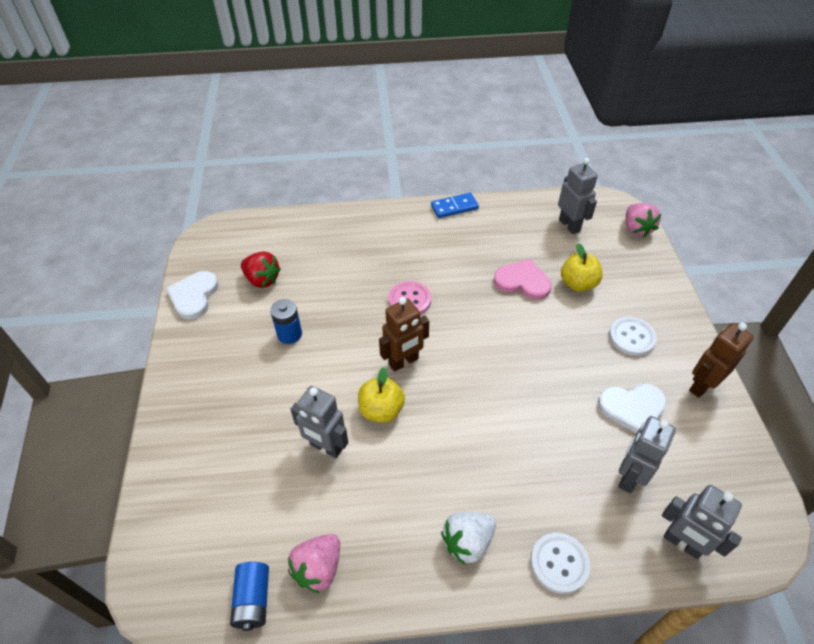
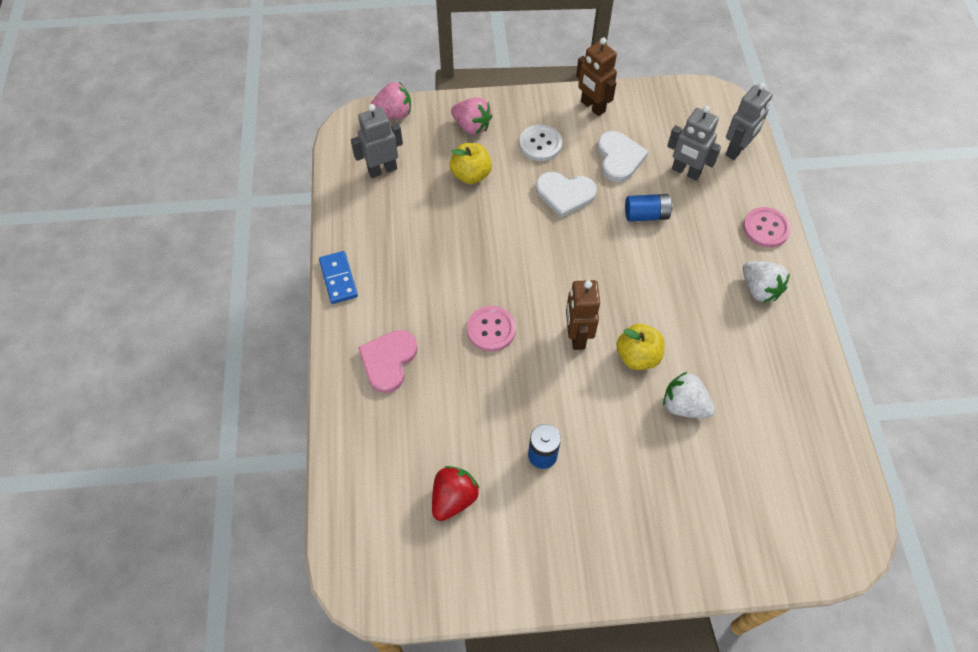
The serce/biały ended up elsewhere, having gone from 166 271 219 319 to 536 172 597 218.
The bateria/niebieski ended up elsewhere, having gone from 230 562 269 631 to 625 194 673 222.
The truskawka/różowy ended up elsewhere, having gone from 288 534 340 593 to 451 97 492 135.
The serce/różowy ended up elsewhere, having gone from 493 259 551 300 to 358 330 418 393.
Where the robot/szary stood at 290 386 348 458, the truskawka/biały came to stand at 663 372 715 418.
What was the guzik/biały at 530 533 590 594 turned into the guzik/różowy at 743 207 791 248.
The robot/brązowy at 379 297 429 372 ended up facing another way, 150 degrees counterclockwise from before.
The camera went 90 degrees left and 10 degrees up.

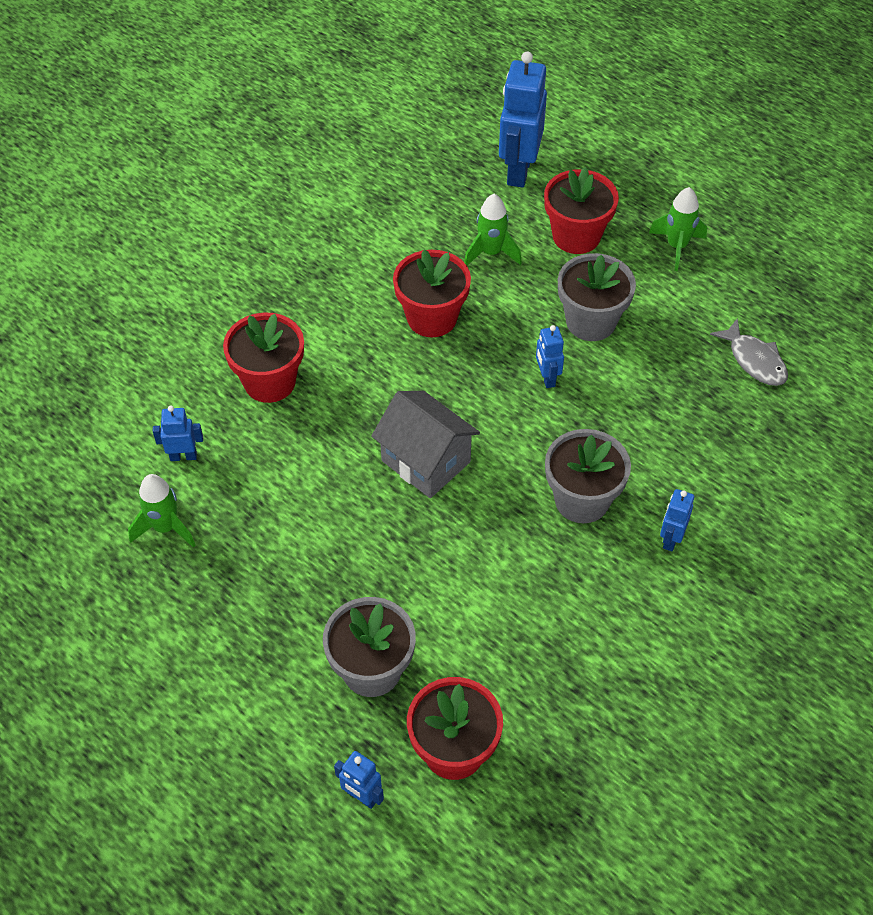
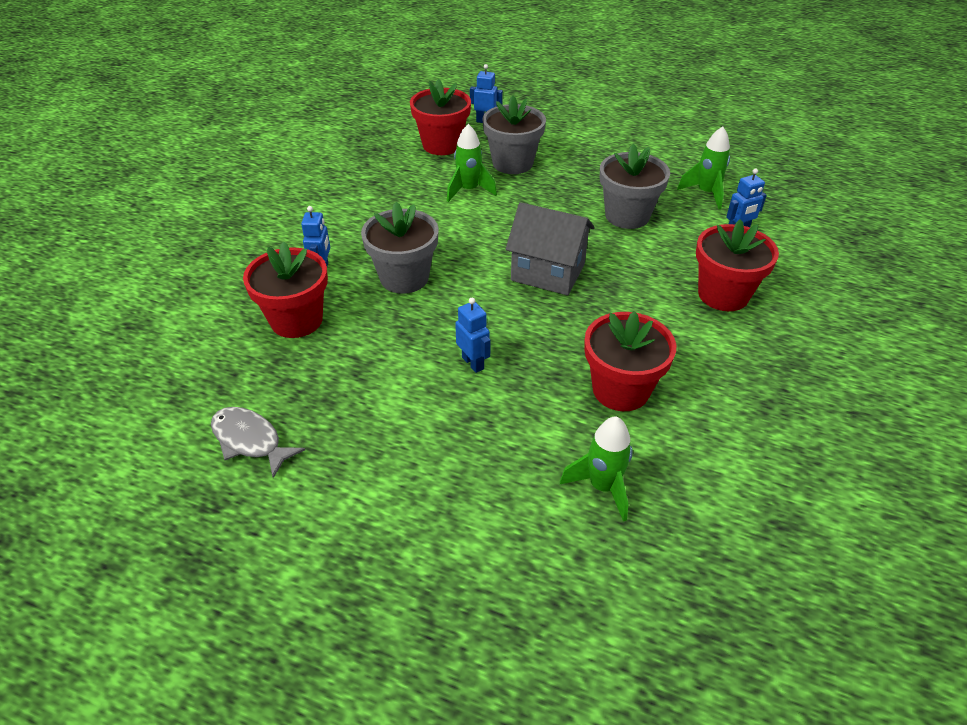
The second view lost the robot/niebieski at 499 52 547 188.
The doniczka/czerwony ended up elsewhere, having gone from 544 167 619 254 to 243 241 328 338.
The doniczka/szary ended up elsewhere, having gone from 558 253 636 341 to 600 144 670 229.
The rakieta/zielony ended up elsewhere, having gone from 649 187 707 271 to 447 124 497 202.
The camera went 160 degrees right and 10 degrees down.

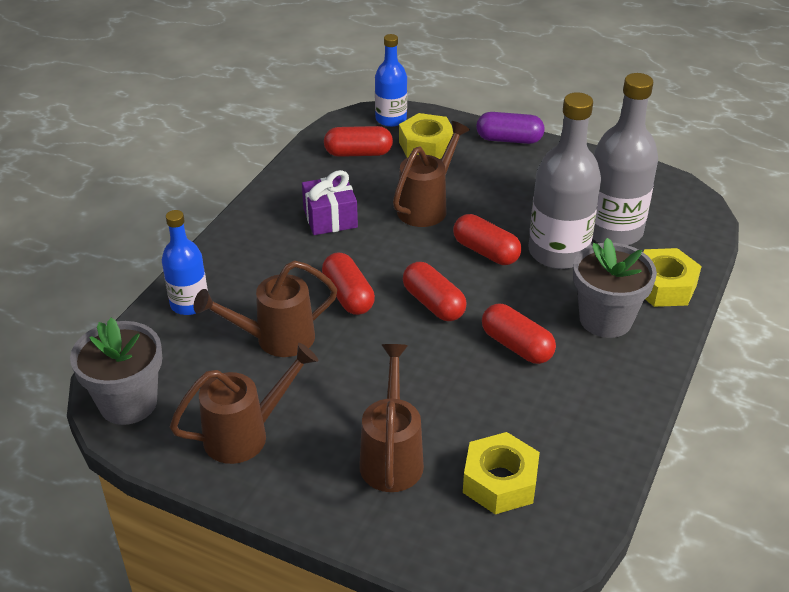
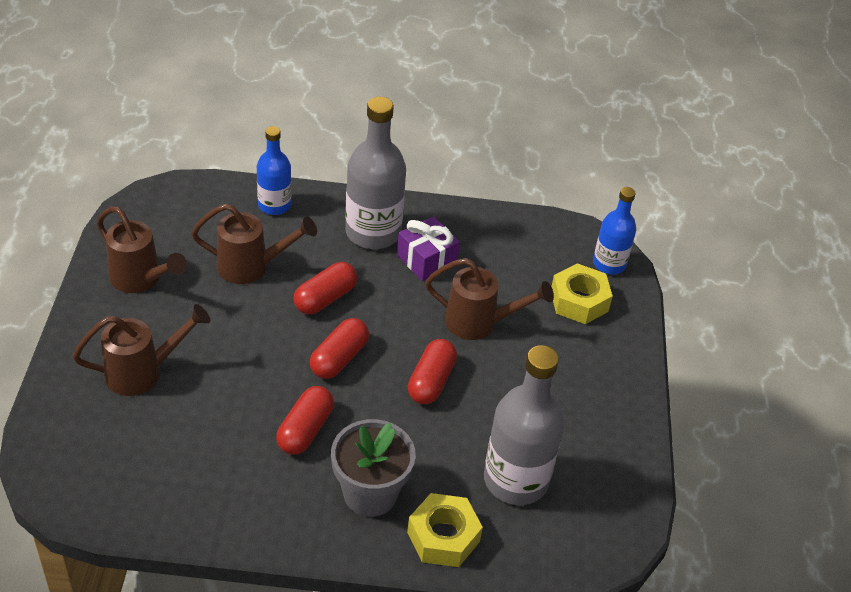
The second view lost the doniczka/szary at 70 318 162 425.
The second view lost the kapsułka/czerwony at 324 126 393 157.
The second view lost the nakrętka/żółty at 463 432 540 514.
The second view lost the kapsułka/fioletowy at 476 112 545 144.
The butelka/szary ended up elsewhere, having gone from 529 92 601 269 to 345 97 406 249.
The konewka/brązowy at 193 260 337 357 ended up facing another way, 135 degrees clockwise from before.
The camera went 65 degrees right and 5 degrees up.

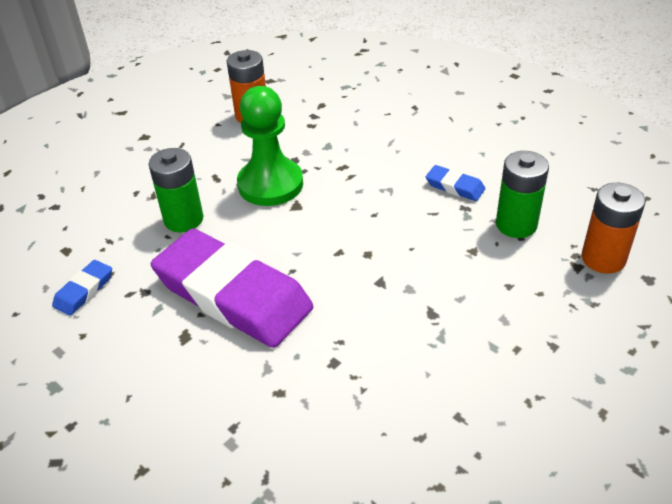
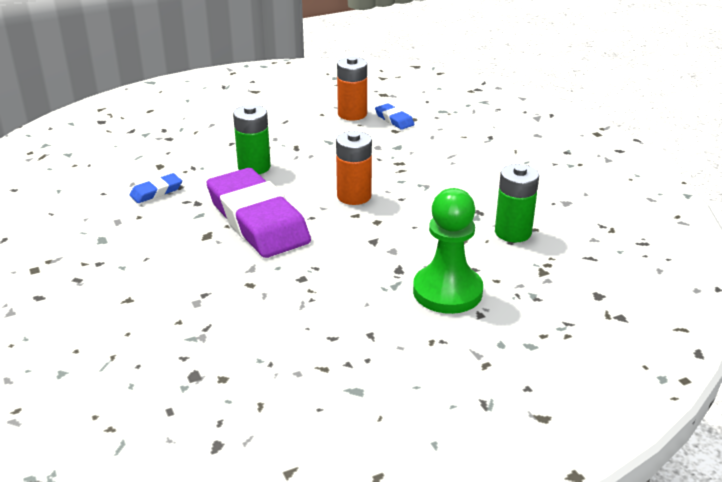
The pionek/zielony ended up elsewhere, having gone from 237 86 303 206 to 413 188 483 314.
The gumka do mazania/niebieski ended up elsewhere, having gone from 426 165 485 201 to 375 103 415 130.
The bateria/pomarańczowy ended up elsewhere, having gone from 581 183 645 274 to 336 131 372 205.
The camera went 20 degrees right and 10 degrees down.

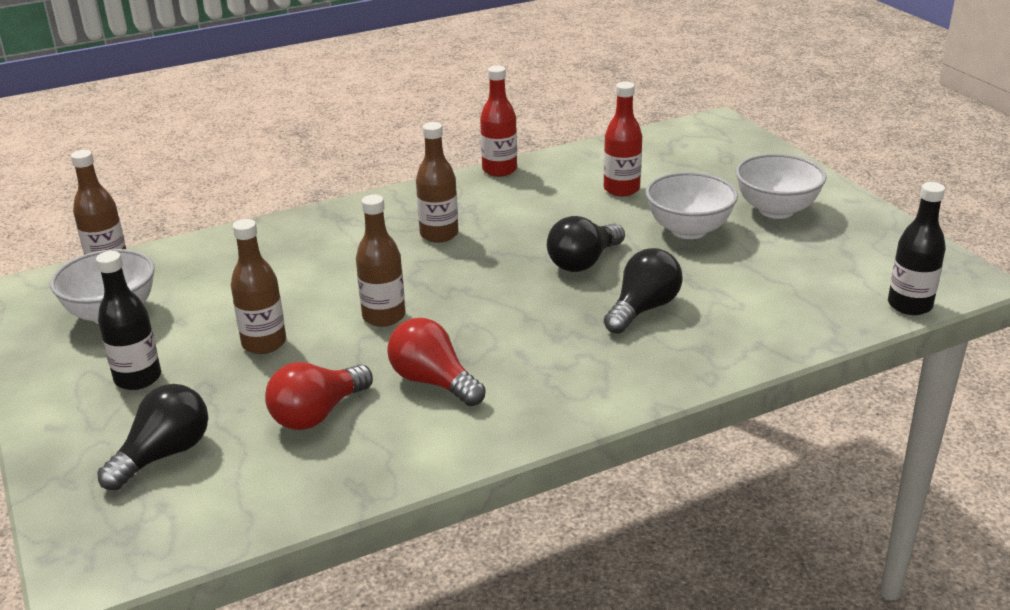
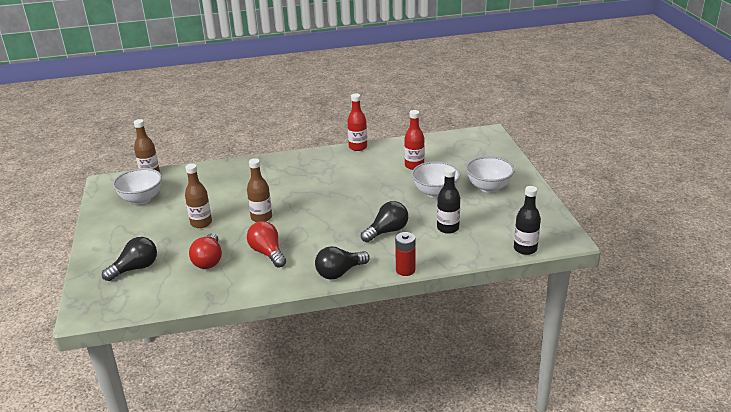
The second view lost the butelka/brązowy at 416 122 459 243.
The second view gained the bateria/czerwony at 395 232 415 276.
The butelka/czarny ended up elsewhere, having gone from 96 251 161 390 to 437 167 460 234.
The żarówka/czarny ended up elsewhere, having gone from 547 216 625 272 to 315 246 370 279.
The żarówka/czerwony at 265 362 373 430 ended up facing another way, 60 degrees counterclockwise from before.
The camera went 15 degrees right and 0 degrees up.

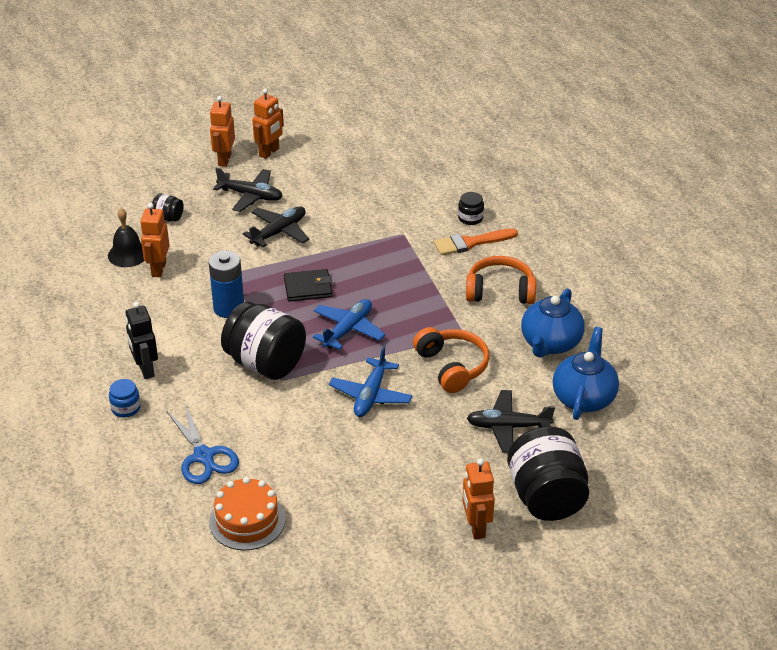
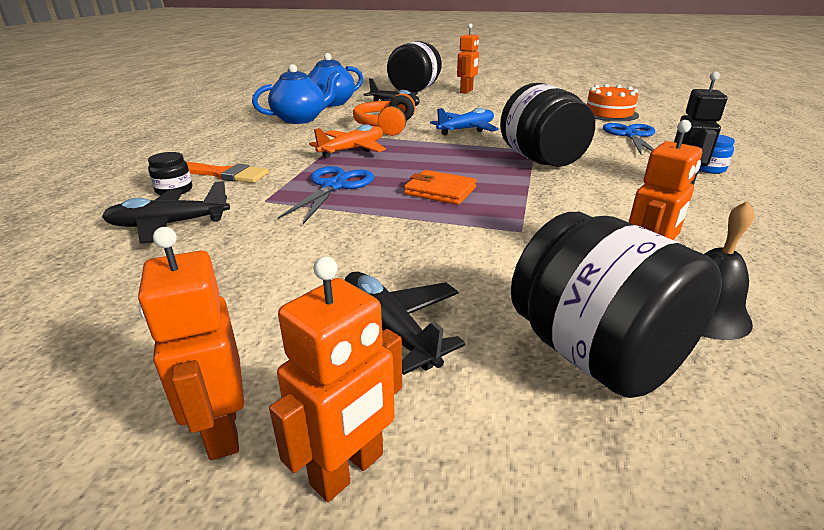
The second view lost the bateria/niebieski at 209 251 244 318.
The second view lost the samolot/niebieski at 313 299 385 350.
The second view lost the słuchawki/pomarańczowy at 466 256 536 304.
The second view gained the nożyczki/niebieski at 278 166 374 224.
The second view gained the samolot/pomarańczowy at 309 124 386 158.
The samolot/czarny ended up elsewhere, having gone from 243 206 309 247 to 102 181 230 244.
What was the portfel/czarny at 284 269 333 302 turned into the portfel/pomarańczowy at 404 170 477 205.
The robot/pomarańczowy at 252 88 284 159 ended up facing another way, 90 degrees counterclockwise from before.
The size of the słoik/czarny at 152 193 184 222 changed by a factor of 2.26.
The camera went 145 degrees left and 10 degrees down.

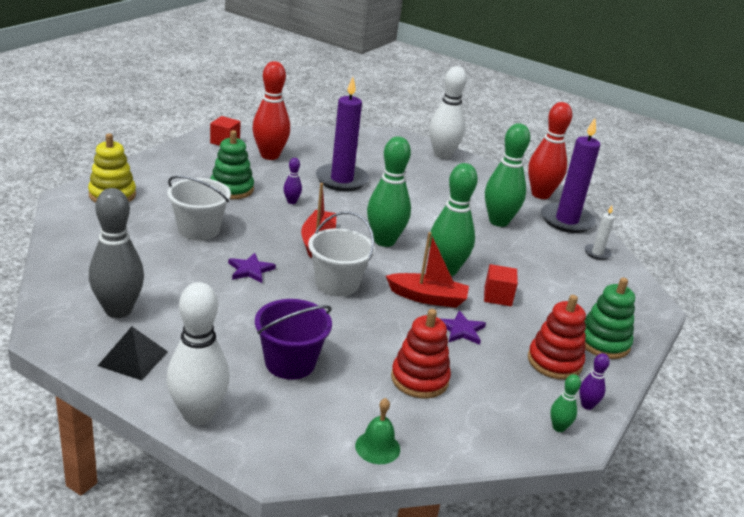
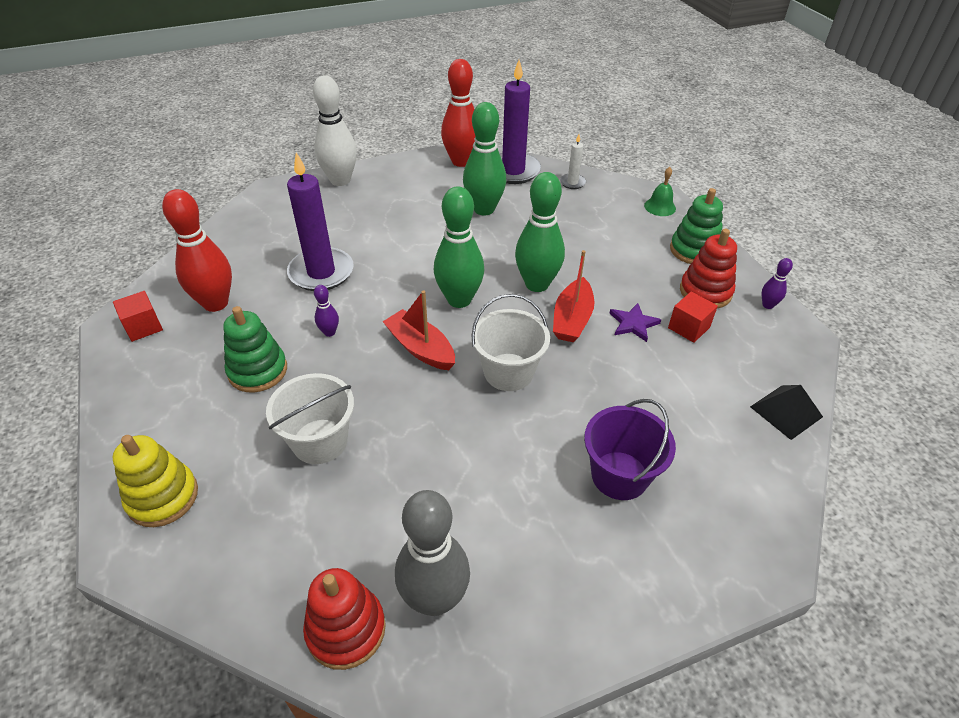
The second view lost the kręgiel/biały at 167 282 230 425.
The second view lost the gwiazda/fioletowy at 228 253 276 283.
The second view lost the kręgiel/zielony at 550 374 581 432.
The piramida/czarny ended up elsewhere, having gone from 98 327 168 380 to 750 385 823 440.
The dzwonek/zielony ended up elsewhere, having gone from 355 398 400 464 to 644 167 676 216.
The zabawka nakładanka/czerwony ended up elsewhere, having gone from 391 309 451 399 to 303 568 386 670.
The sześcian/czerwony ended up elsewhere, having gone from 484 264 518 306 to 668 292 718 343.
The łódka/czerwony at 386 232 469 308 ended up facing another way, 150 degrees clockwise from before.
The camera went 50 degrees left and 15 degrees up.

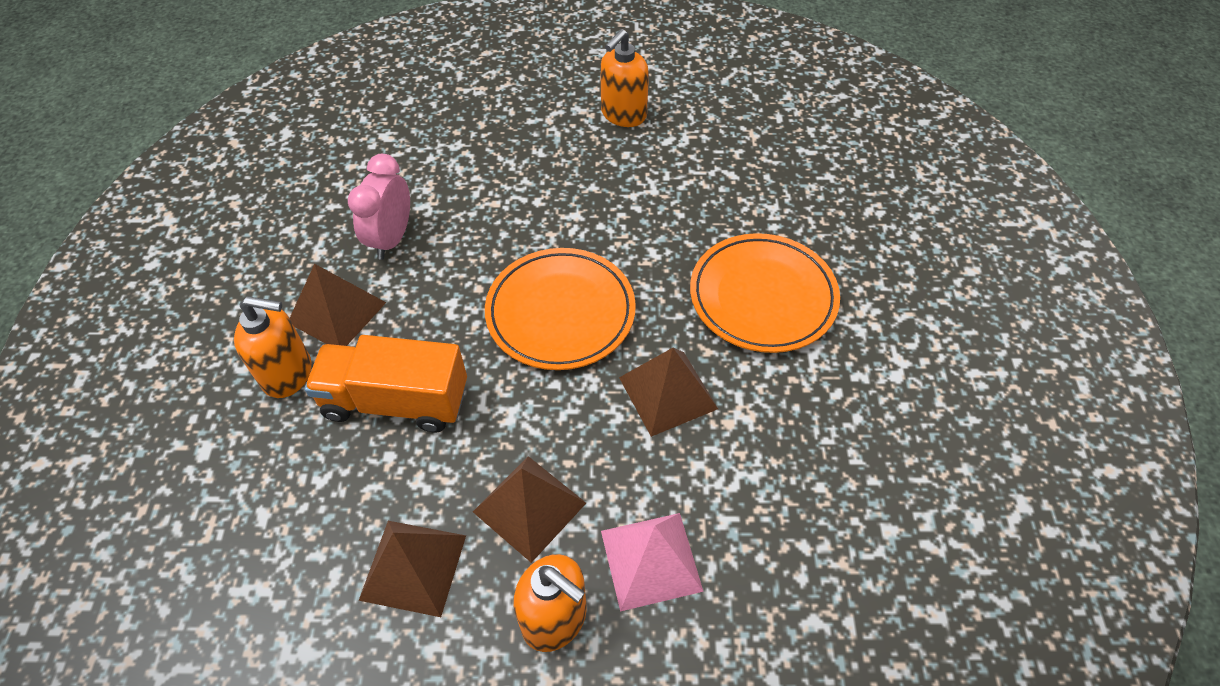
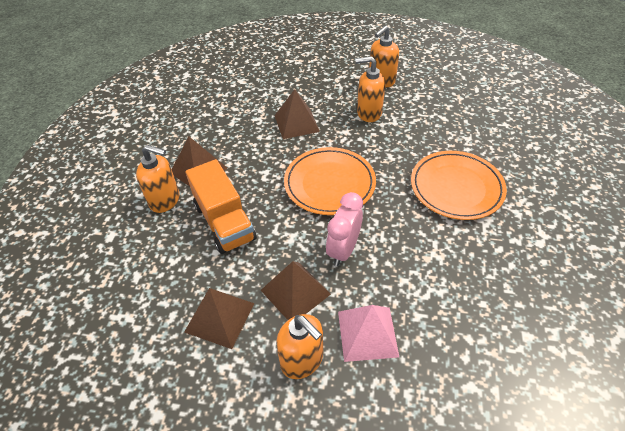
The second view gained the dozownik mydła/pomarańczowy at 355 56 385 122.
The budzik/różowy ended up elsewhere, having gone from 348 154 410 260 to 326 192 363 266.
The piramida/brązowy ended up elsewhere, having gone from 619 348 718 437 to 274 89 320 139.
The ciężarówka/pomarańczowy at 305 335 467 432 ended up facing another way, 135 degrees counterclockwise from before.
The camera went 10 degrees right and 5 degrees down.

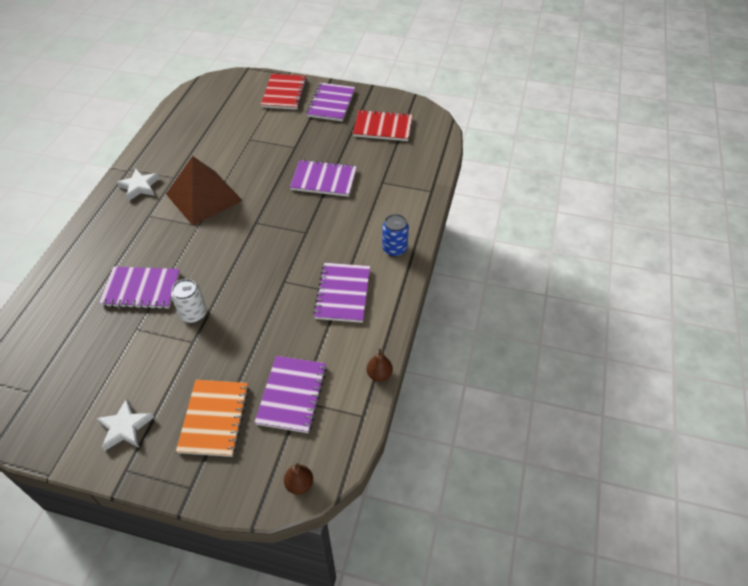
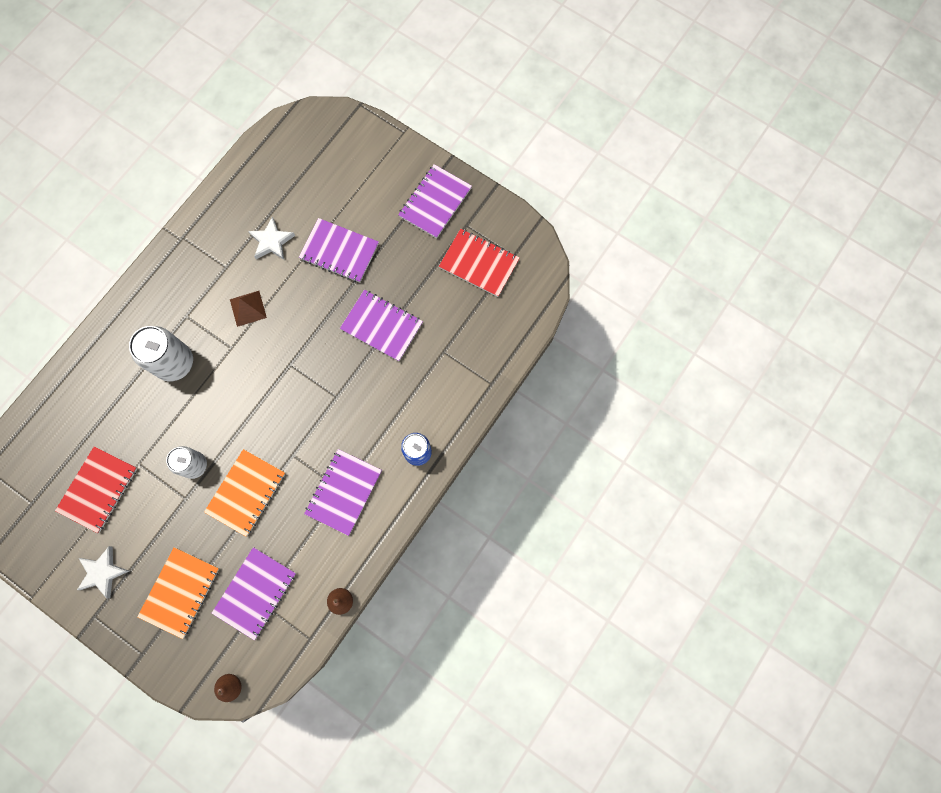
The second view gained the puszka/biały at 129 326 193 381.
The second view gained the zeszyt/pomarańczowy at 204 449 285 537.
The zeszyt/fioletowy ended up elsewhere, having gone from 99 267 180 309 to 299 218 379 283.
The gwiazda/biały ended up elsewhere, having gone from 116 169 160 201 to 248 217 295 260.
The zeszyt/czerwony ended up elsewhere, having gone from 261 74 307 110 to 55 446 137 533.
The size of the piramida/brązowy at 166 156 243 226 changed by a factor of 0.49.
The camera went 20 degrees right and 25 degrees up.

